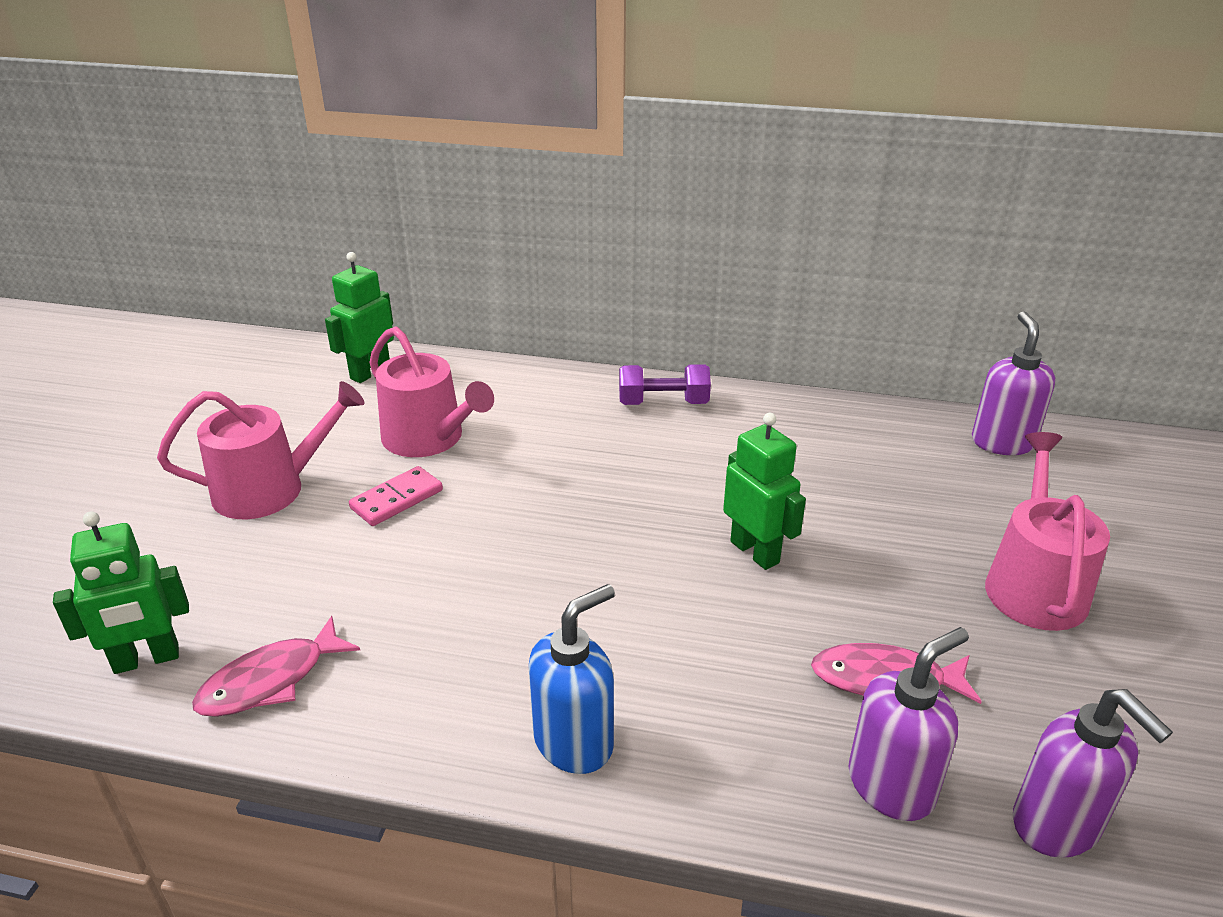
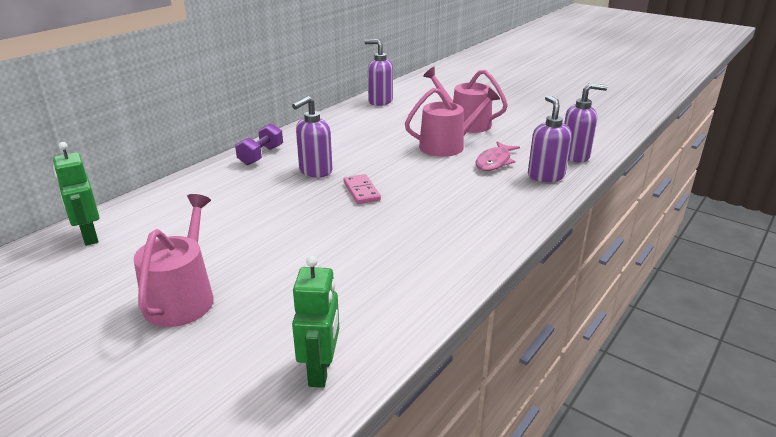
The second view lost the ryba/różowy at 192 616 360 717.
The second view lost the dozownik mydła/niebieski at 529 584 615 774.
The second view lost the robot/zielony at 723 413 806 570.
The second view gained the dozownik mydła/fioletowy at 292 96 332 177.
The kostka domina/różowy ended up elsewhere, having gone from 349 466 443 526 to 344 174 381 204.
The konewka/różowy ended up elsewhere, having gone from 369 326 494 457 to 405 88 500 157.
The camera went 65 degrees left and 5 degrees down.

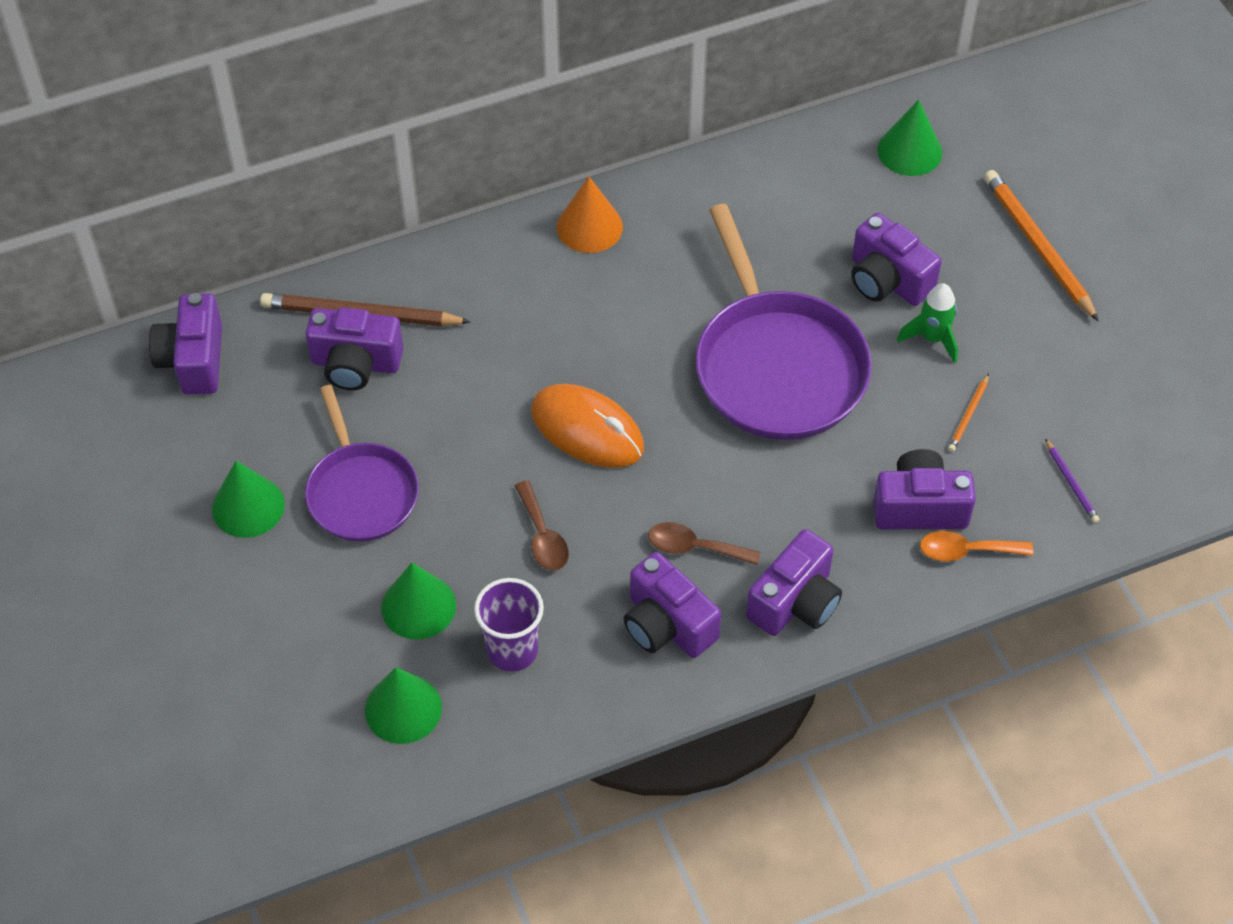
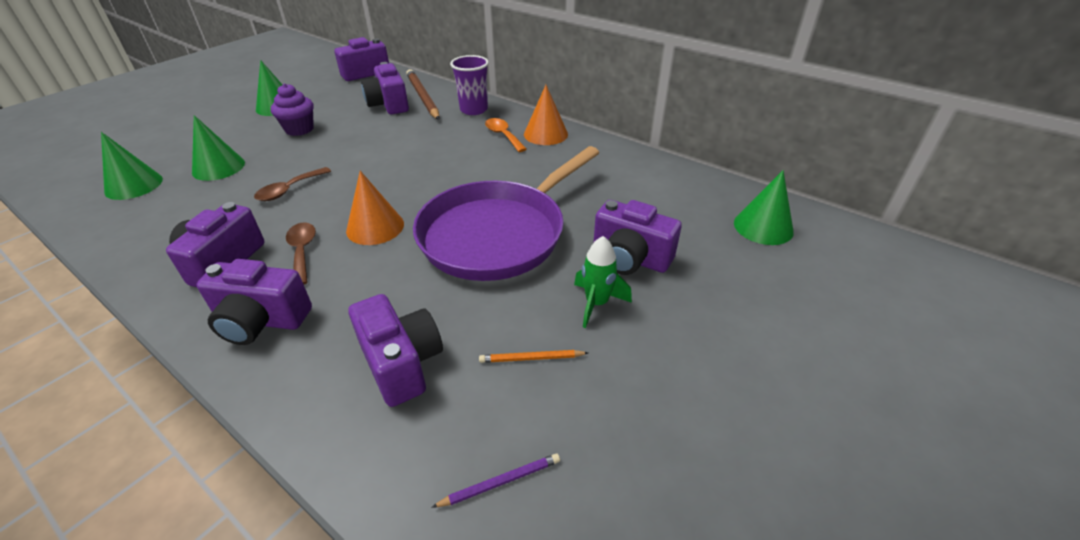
The second view lost the myszka/pomarańczowy at 531 384 644 468.
The second view lost the ołówek/pomarańczowy at 984 170 1099 321.
The second view gained the stożek/pomarańczowy at 346 171 404 245.
The szklanka/fioletowy ended up elsewhere, having gone from 474 578 544 672 to 450 55 489 115.
The łyżka/pomarańczowy ended up elsewhere, having gone from 920 531 1033 562 to 485 118 527 152.
Where the patelnia/fioletowy stood at 305 385 419 542, the muffinka/fioletowy came to stand at 271 84 314 136.
The aparat fotograficzny/fioletowy at 851 213 942 306 ended up facing another way, 75 degrees counterclockwise from before.
The ołówek/fioletowy at 1045 438 1100 523 ended up facing another way, 150 degrees counterclockwise from before.
The camera went 60 degrees right and 15 degrees down.

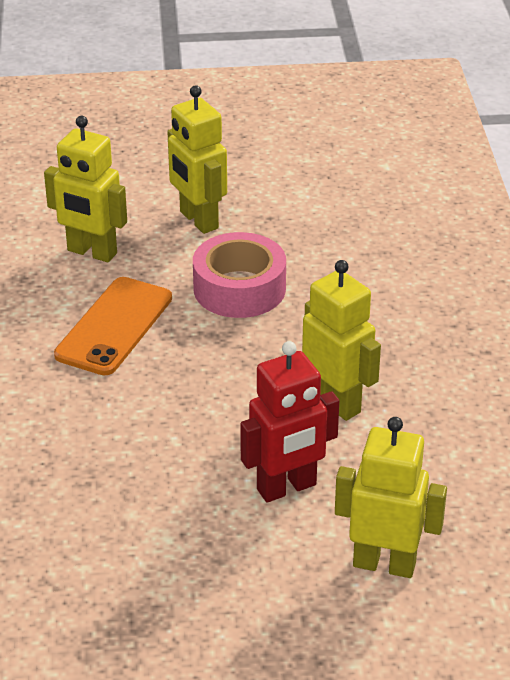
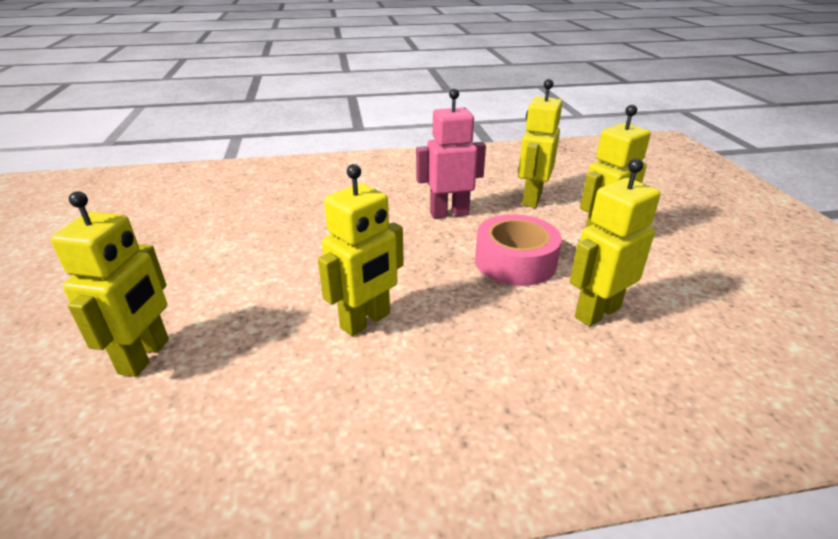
The second view lost the robot/czerwony at 240 341 339 503.
The second view gained the robot/żółty at 570 158 660 327.
Where the telefon/pomarańczowy stood at 54 277 172 375, the robot/różowy came to stand at 416 89 486 219.
The camera went 85 degrees right and 5 degrees down.

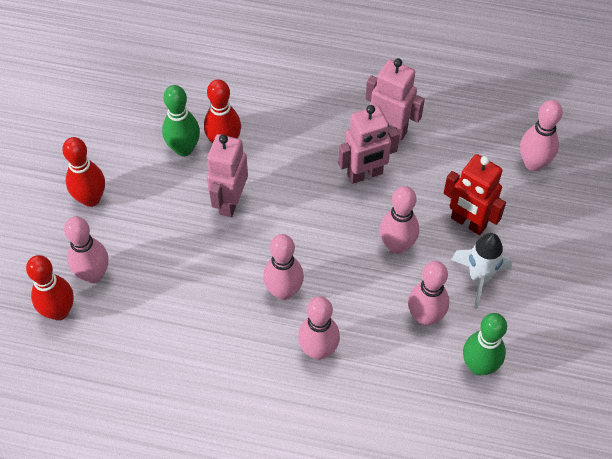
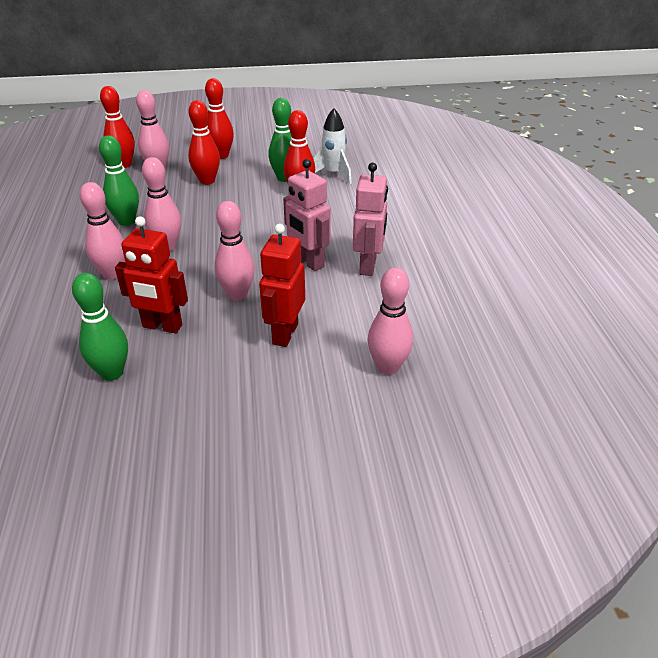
The second view lost the robot/różowy at 207 134 248 217.
The second view gained the kręgiel/zielony at 99 135 139 226.
The second view gained the kręgiel/czerwony at 188 100 220 185.
The rakieta/biały ended up elsewhere, having gone from 451 233 512 309 to 313 108 352 184.
Where the kręgiel/różowy stood at 408 261 449 326, the robot/czerwony came to stand at 115 216 188 333.
The camera went 70 degrees right and 20 degrees down.

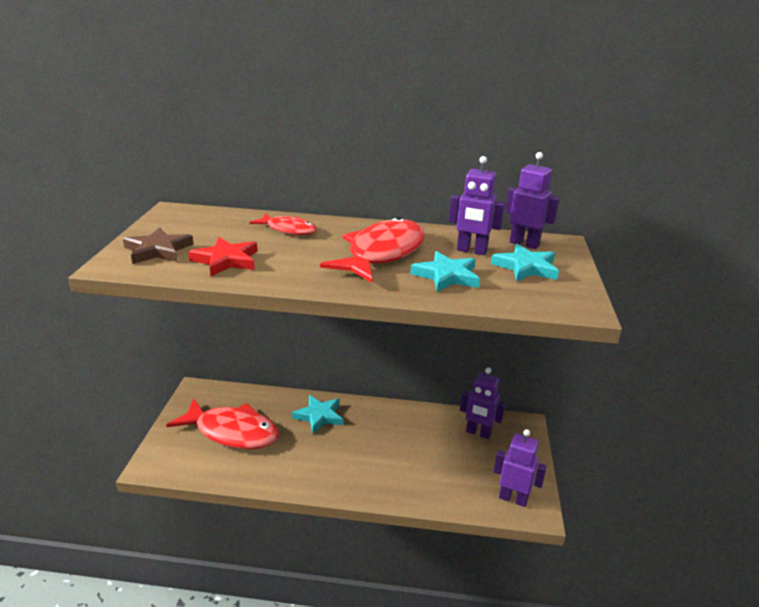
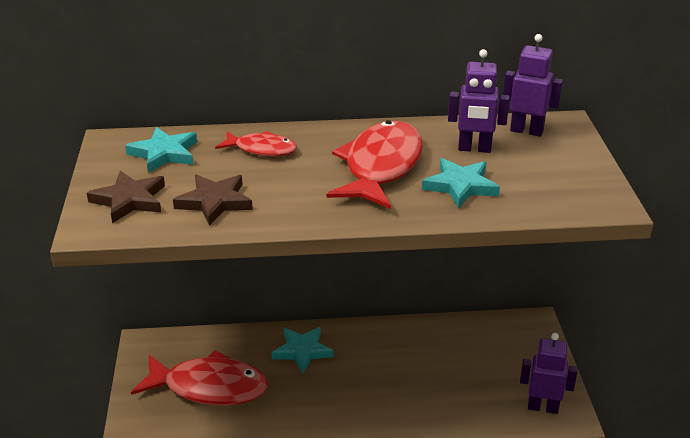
The second view lost the robot/fioletowy at 460 368 506 439.
The gwiazda/turkusowy ended up elsewhere, having gone from 491 244 559 282 to 125 127 197 173.
What was the gwiazda/czerwony at 188 237 257 276 turned into the gwiazda/brązowy at 173 174 253 226.
The camera went 10 degrees left and 5 degrees up.

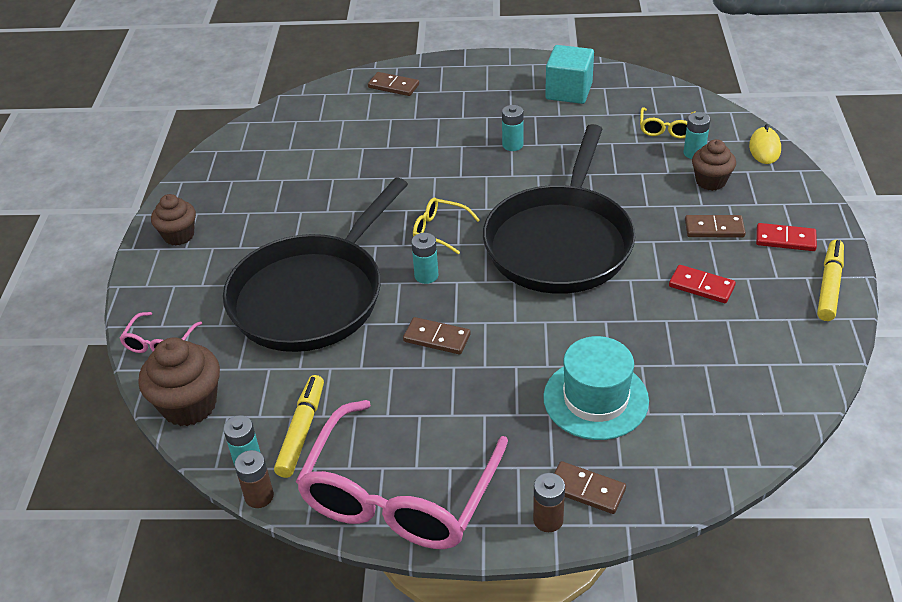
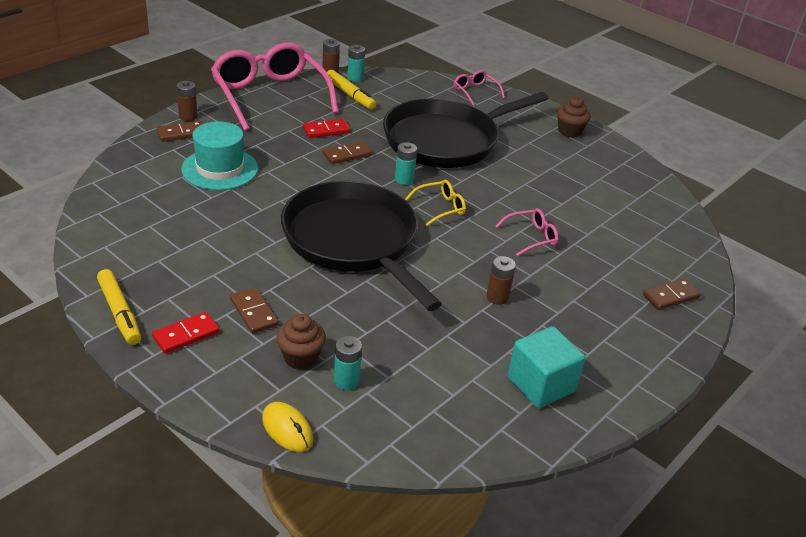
The second view lost the muffinka/brązowy at 138 338 220 426.
The second view lost the okulary/żółty at 640 107 695 139.
The second view gained the okulary/różowy at 495 208 559 256.
The kostka domina/czerwony ended up elsewhere, having gone from 669 265 736 303 to 303 119 350 138.
What was the bateria/turkusowy at 502 105 524 151 turned into the bateria/brązowy at 487 256 516 305.
The patelnia/czarny at 223 178 408 352 ended up facing another way, 105 degrees counterclockwise from before.
The kostka domina/brązowy at 685 215 746 238 ended up facing another way, 75 degrees counterclockwise from before.
The camera went 125 degrees right and 5 degrees down.

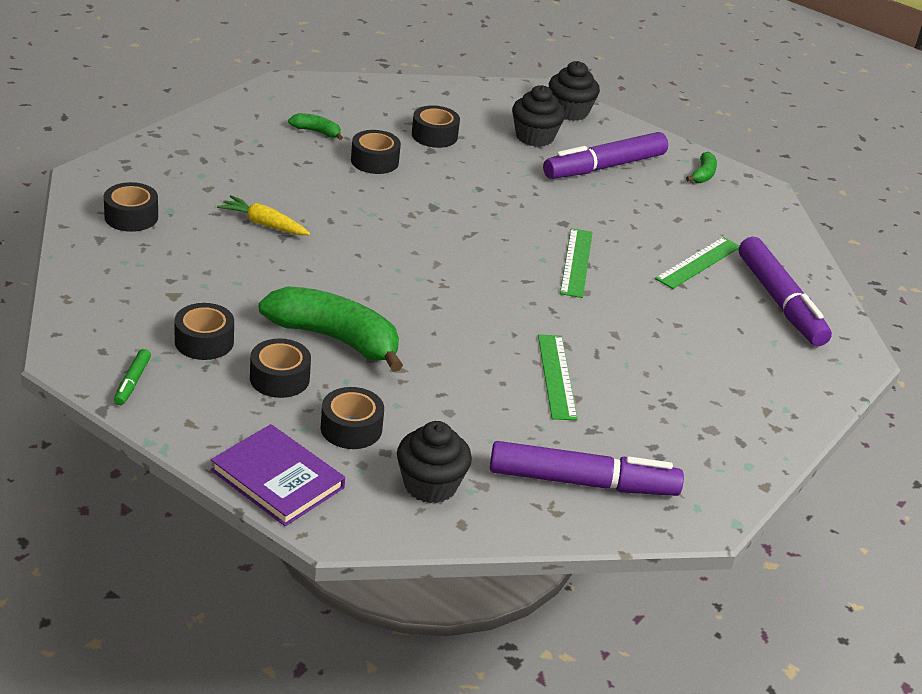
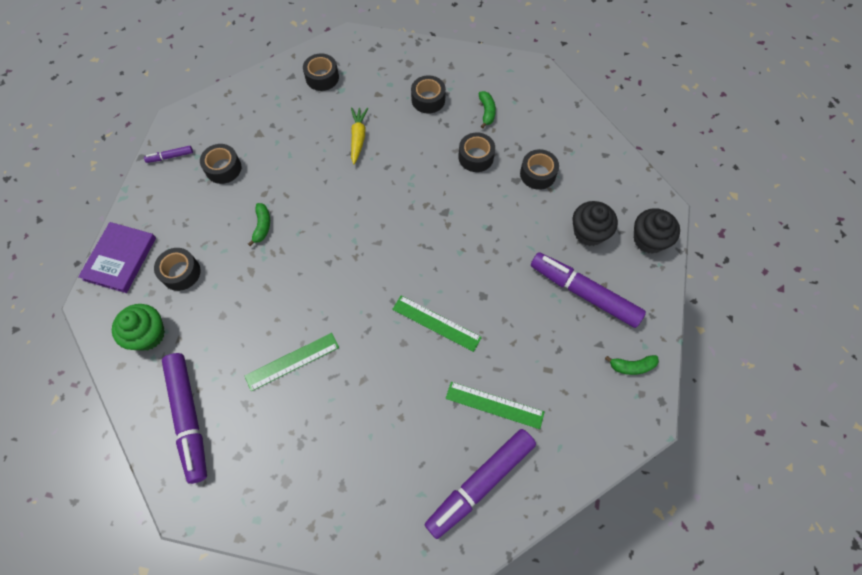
The taśma klejąca/czarny ended up elsewhere, having gone from 250 338 311 398 to 411 75 446 114.
What was the flamaster/zielony at 114 349 151 405 turned into the flamaster/fioletowy at 144 146 193 163.
What was the muffinka/czarny at 397 421 472 503 turned into the muffinka/zielony at 112 304 165 351.
The linijka/zielony at 560 228 593 298 ended up facing another way, 45 degrees clockwise from before.
The size of the banan/zielony at 259 286 403 372 changed by a factor of 0.45.
The camera went 70 degrees right and 30 degrees up.

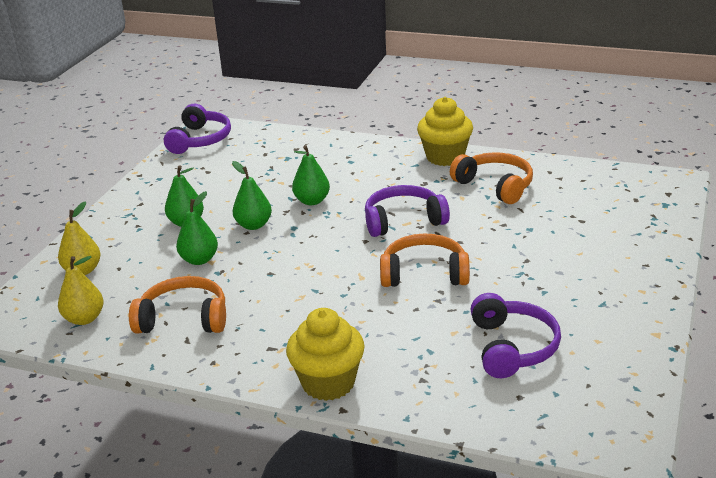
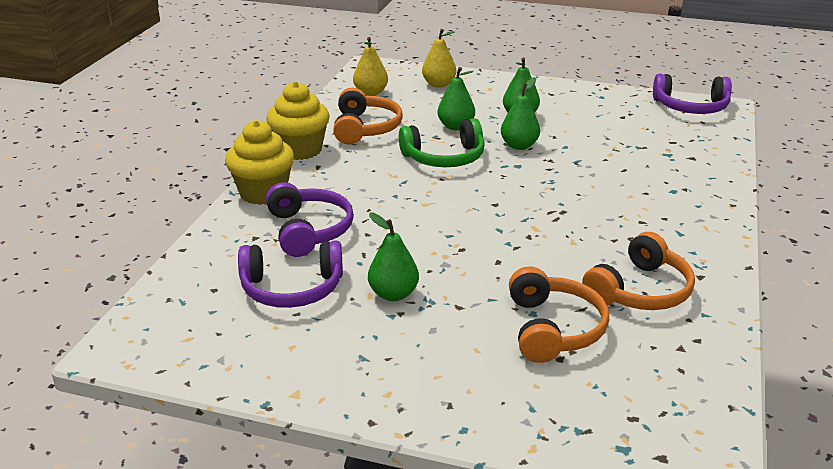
The second view gained the słuchawki/zielony at 399 118 485 167.
The gruszka/zielony ended up elsewhere, having gone from 292 145 330 205 to 368 213 419 301.
The słuchawki/fioletowy ended up elsewhere, having gone from 365 185 450 237 to 266 182 354 257.
The słuchawki/pomarańczowy ended up elsewhere, having gone from 380 234 470 287 to 509 266 609 363.
The muffinka/żółty ended up elsewhere, having gone from 417 97 473 166 to 266 81 330 160.
The camera went 85 degrees right and 0 degrees up.

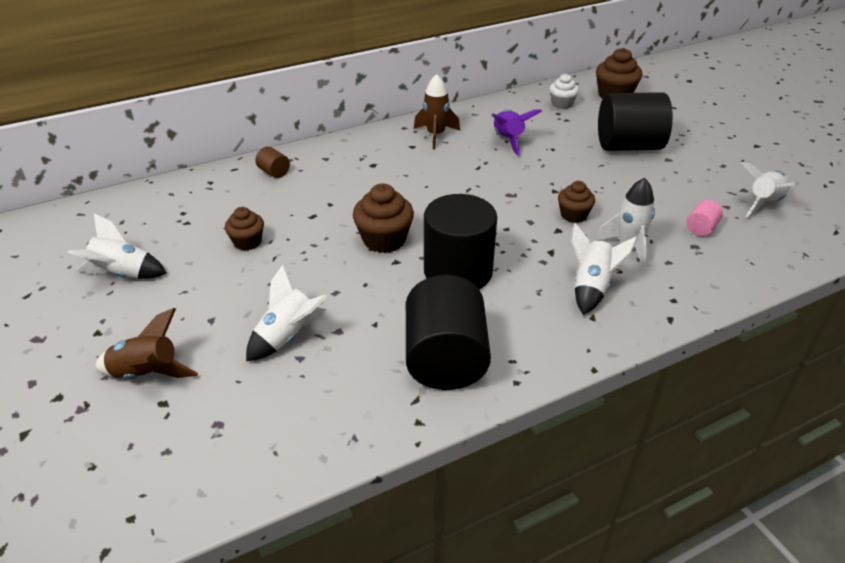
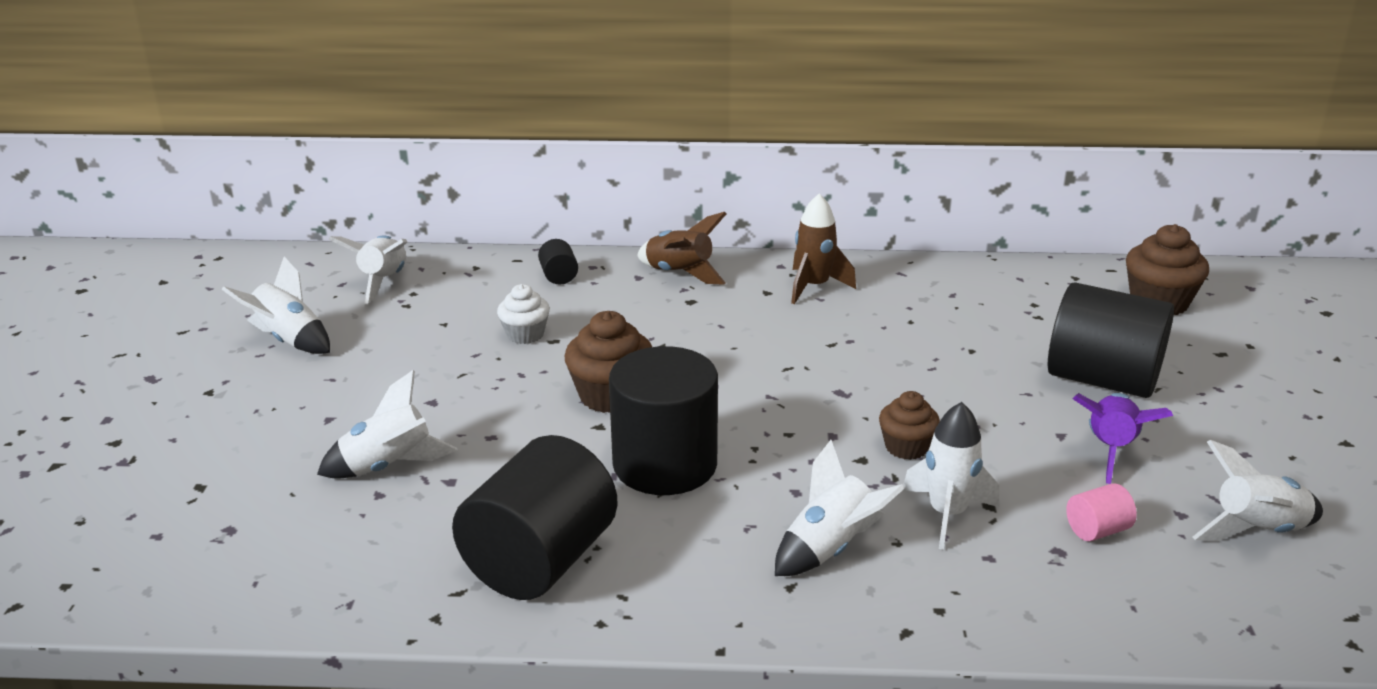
The second view lost the muffinka/brązowy at 225 207 264 251.
The second view gained the rakieta/biały at 329 236 407 304.
The rakieta/brązowy ended up elsewhere, having gone from 95 308 198 379 to 637 212 727 285.
The rakieta/fioletowy ended up elsewhere, having gone from 491 109 542 156 to 1073 393 1173 484.
The muffinka/biały ended up elsewhere, having gone from 549 74 579 109 to 497 284 550 344.
What was the walec/brązowy at 255 147 290 178 turned into the walec/czarny at 538 239 578 285.
The camera went 30 degrees right and 10 degrees down.

